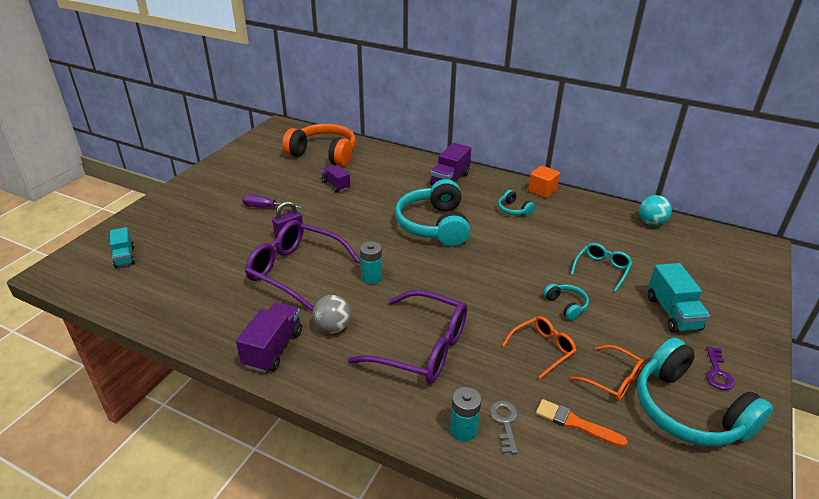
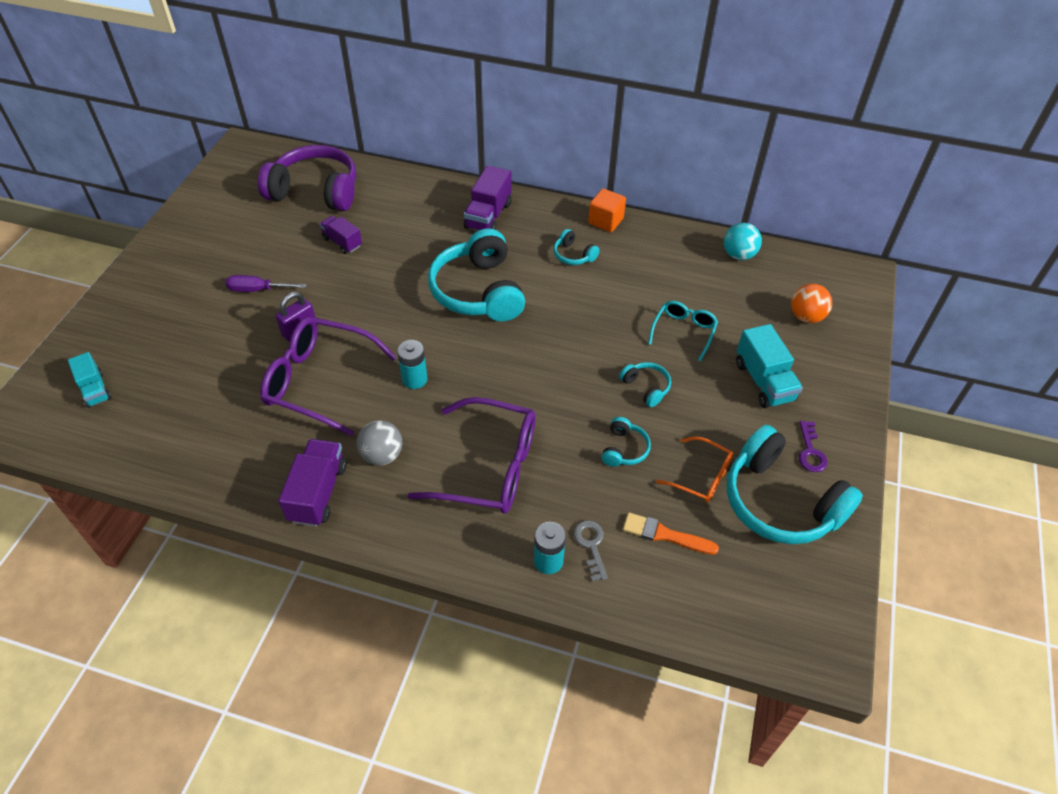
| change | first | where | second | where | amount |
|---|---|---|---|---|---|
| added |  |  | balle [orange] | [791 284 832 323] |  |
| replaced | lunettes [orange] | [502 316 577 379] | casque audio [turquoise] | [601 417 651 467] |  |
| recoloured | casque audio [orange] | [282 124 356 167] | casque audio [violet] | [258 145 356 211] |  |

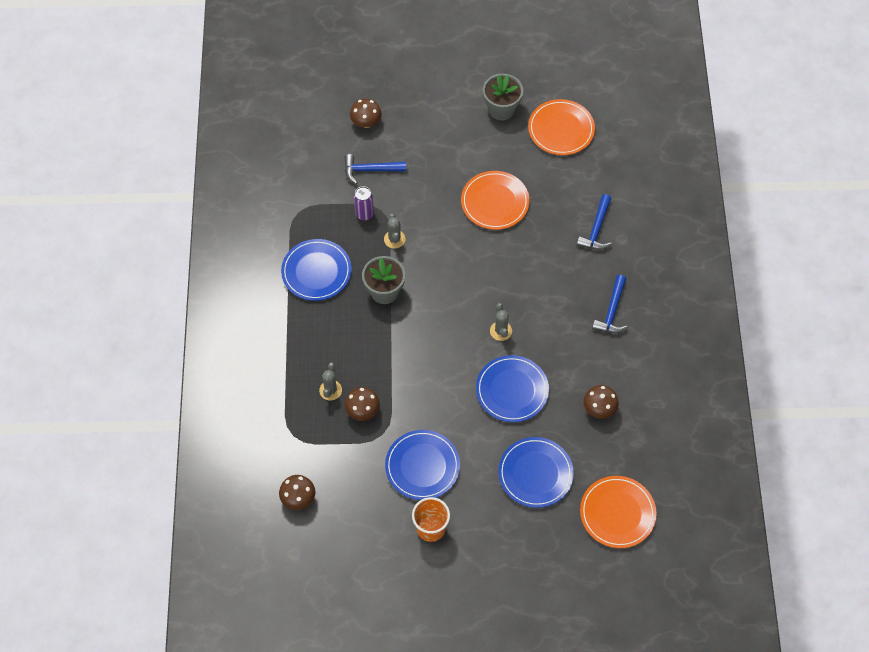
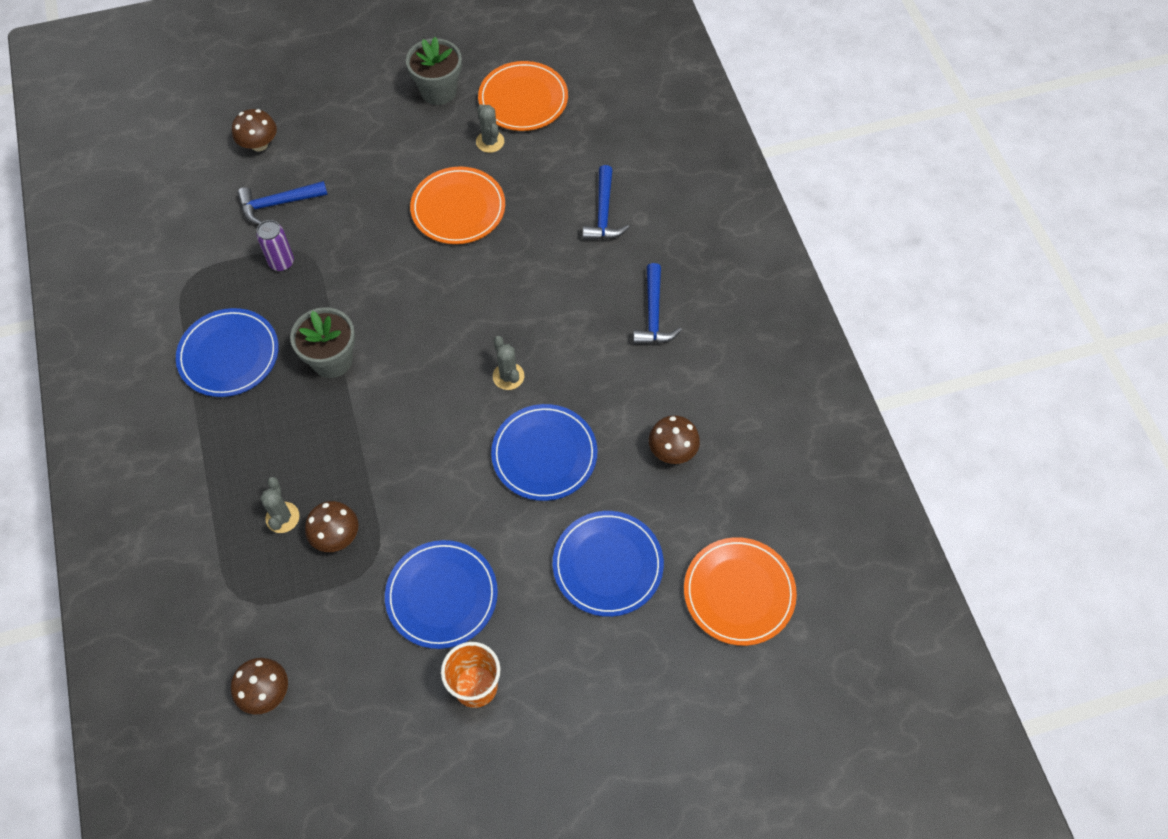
| change | first | where | second | where | amount |
|---|---|---|---|---|---|
| moved | cactus [gris] | [384 214 405 249] |  | [476 104 504 153] |  |

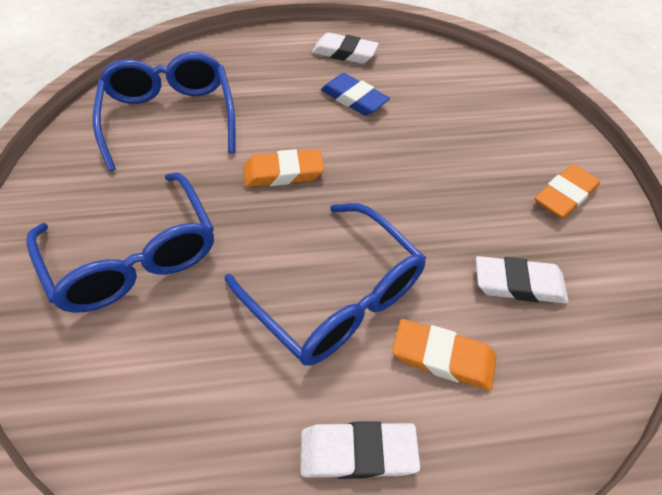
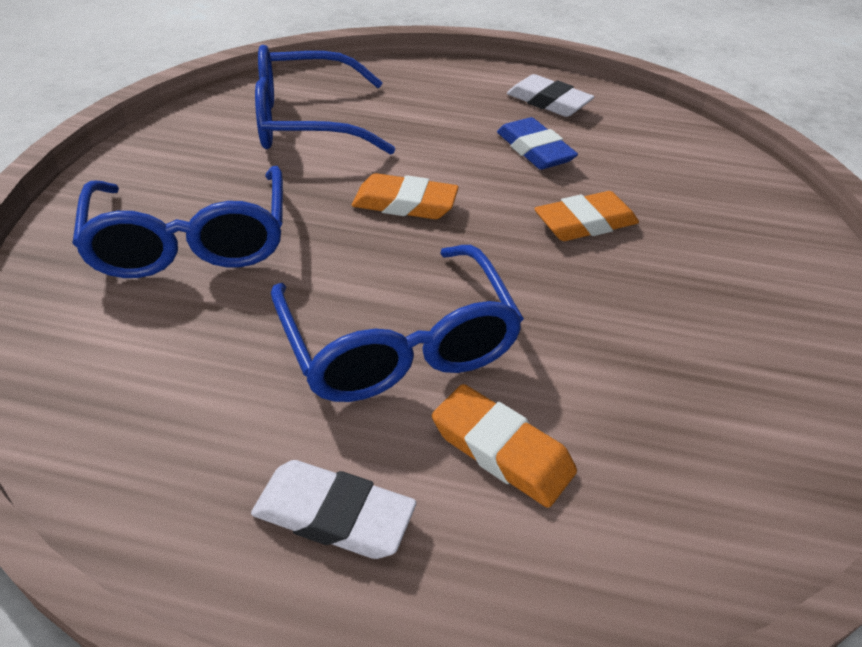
| change | first | where | second | where | amount |
|---|---|---|---|---|---|
| removed | gomme [blanc] | [476 256 568 304] |  |  |  |
| moved | gomme [orange] | [535 164 600 219] |  | [534 191 639 241] |  |
| turned | lunettes [bleu] | [93 52 236 171] |  | [255 45 395 154] | 105 degrees counterclockwise |

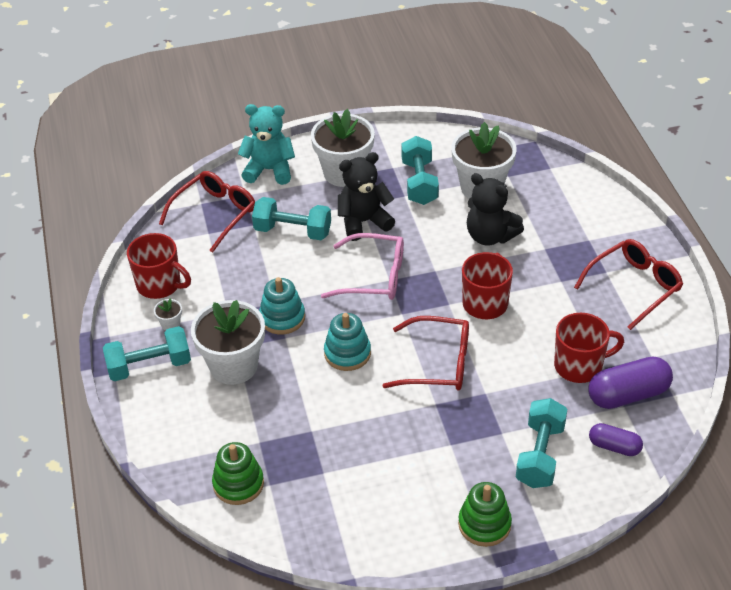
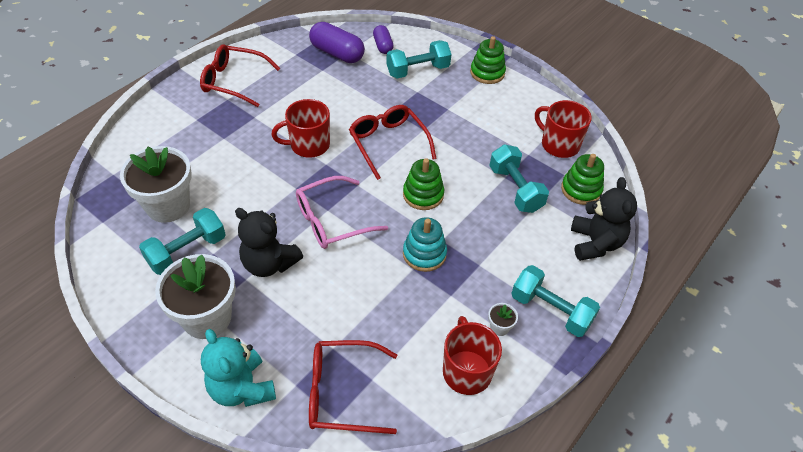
| change | first | where | second | where | amount |
|---|---|---|---|---|---|
| removed | pot de fleurs [blanc] | [191 300 265 385] |  |  |  |
| moved | haltère [turquoise] | [252 197 331 240] |  | [489 144 549 213] |  |
| moved | ours en peluche [noir] | [467 173 524 246] |  | [571 177 637 261] |  |
| moved | tasse [rouge] | [554 313 624 383] |  | [535 100 592 158] |  |
| recoloured | jouet à empiler [turquoise] | [324 313 371 371] | jouet à empiler [vert] | [403 158 444 210] |  |
| turned | lunettes [rose] | [321 233 404 300] |  | [296 176 388 249] | 90 degrees counterclockwise |

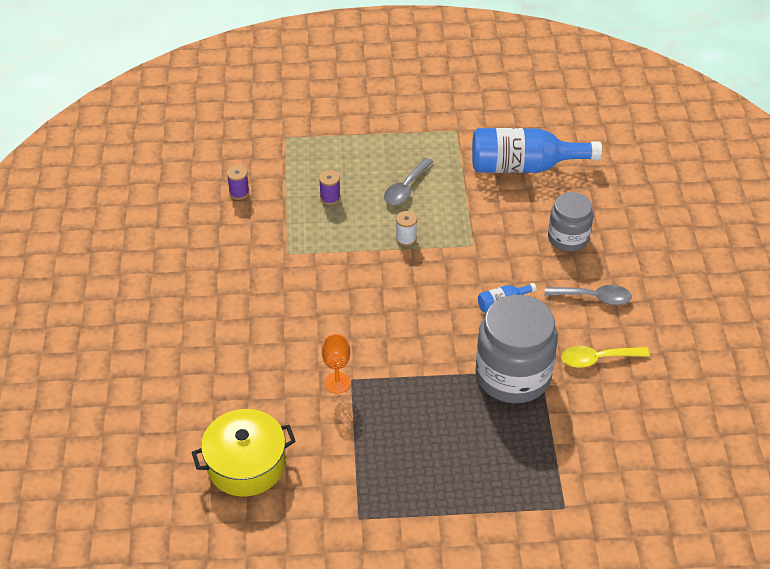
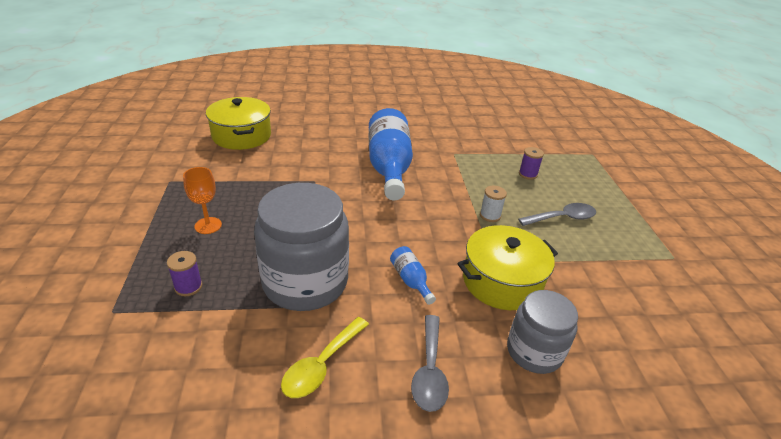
| change | first | where | second | where | amount |
|---|---|---|---|---|---|
| added |  |  | marmite [jaune] | [457 225 558 310] |  |
| moved | bobine [violet] | [227 165 250 200] |  | [167 251 202 296] |  |
| moved | verre à pied [orange] | [322 334 351 394] |  | [183 167 222 234] |  |
| moved | bouteille [bleu] | [472 128 602 173] |  | [369 108 413 200] |  |
| turned | cuillère [gris] | [384 158 433 205] |  | [518 203 596 226] | 135 degrees clockwise |
| turned | cuillère [jaune] | [561 346 650 368] |  | [281 317 369 398] | 135 degrees counterclockwise |

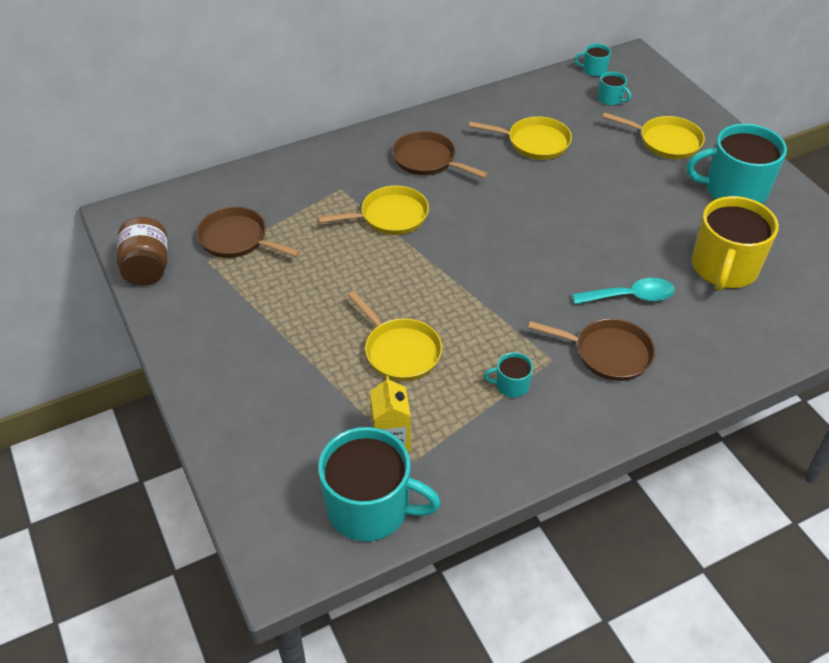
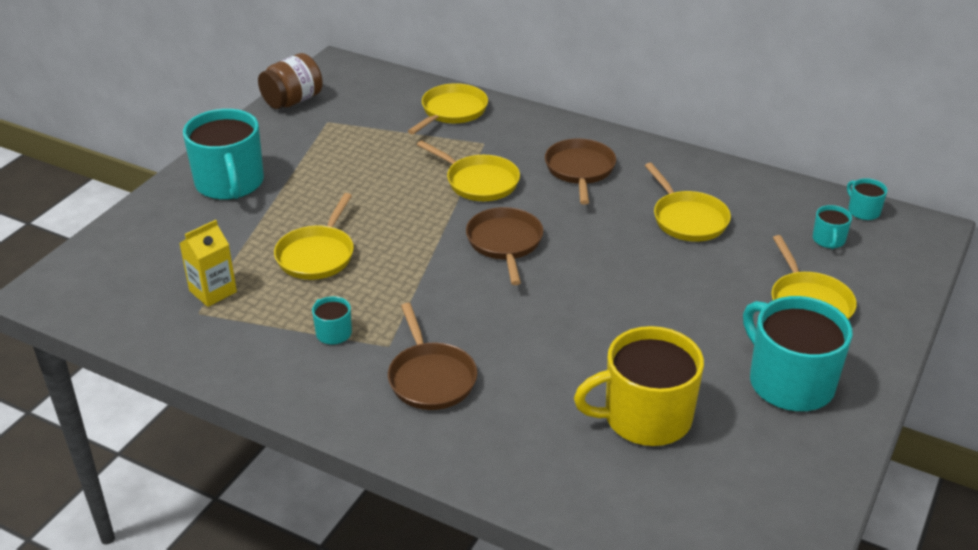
| change | first | where | second | where | amount |
|---|---|---|---|---|---|
| removed | cuillère [turquoise] | [572 278 675 304] |  |  |  |
| added |  |  | poêle [jaune] | [408 83 488 134] |  |
| moved | poêle [marron] | [196 207 300 258] |  | [466 207 543 285] |  |
| moved | tasse [turquoise] | [318 427 441 541] |  | [183 109 264 200] |  |

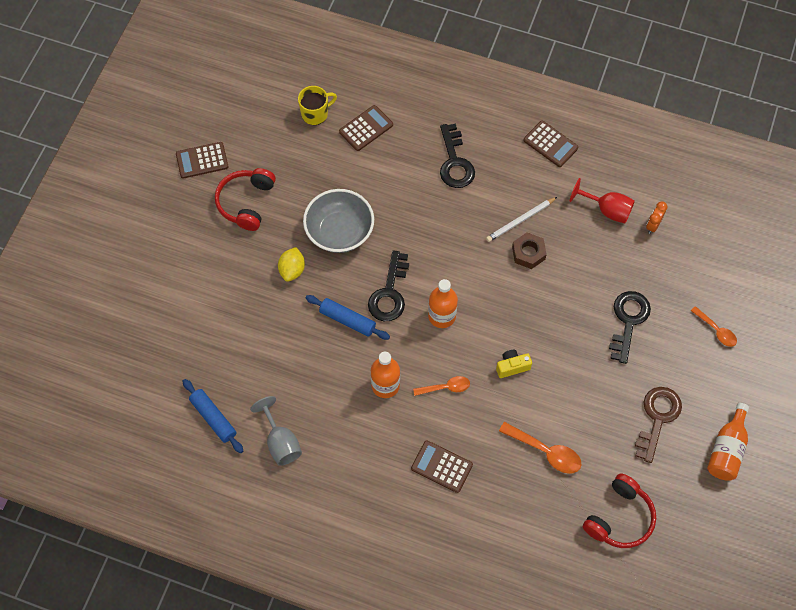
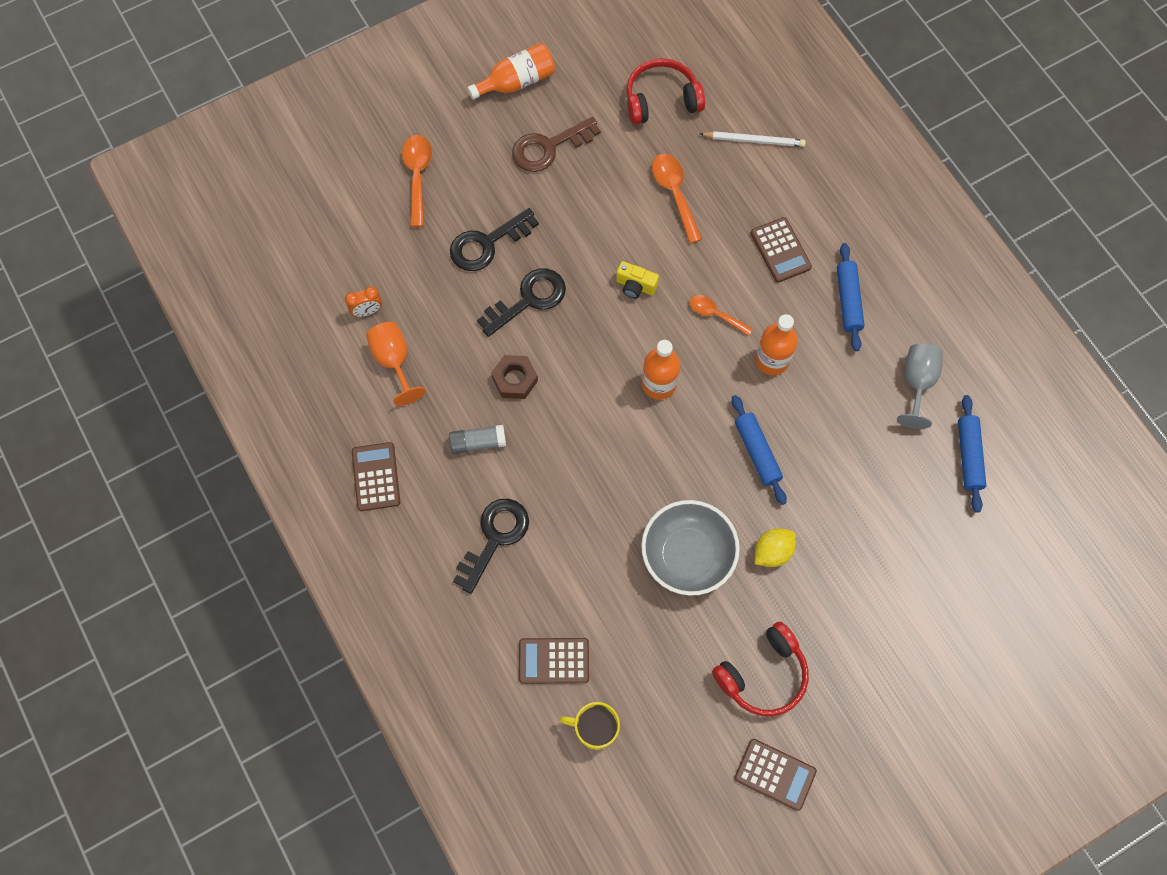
| change | first | where | second | where | amount |
|---|---|---|---|---|---|
| added |  |  | bâton de colle [gris] | [449 425 506 454] |  |
| added |  |  | rouleau à pâtisserie [bleu] | [837 243 865 351] |  |
| moved | clé [noir] | [368 250 409 321] |  | [477 268 566 337] |  |
| moved | crayon [blanc] | [486 197 557 242] |  | [700 131 806 147] |  |
| recoloured | verre à pied [rouge] | [569 178 635 223] | verre à pied [orange] | [366 322 426 406] |  |
| resized | cuillère [orange] | [691 306 737 347] |  | [402 135 432 227] | x1.52 |

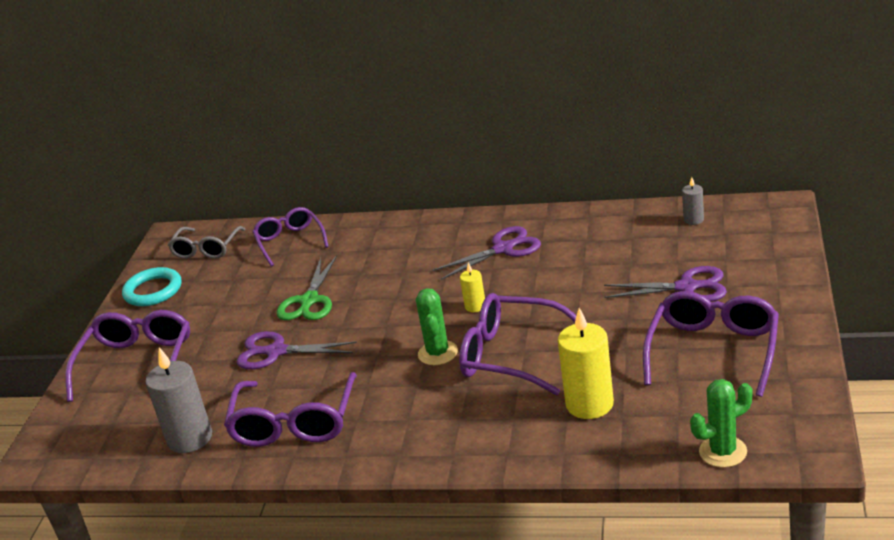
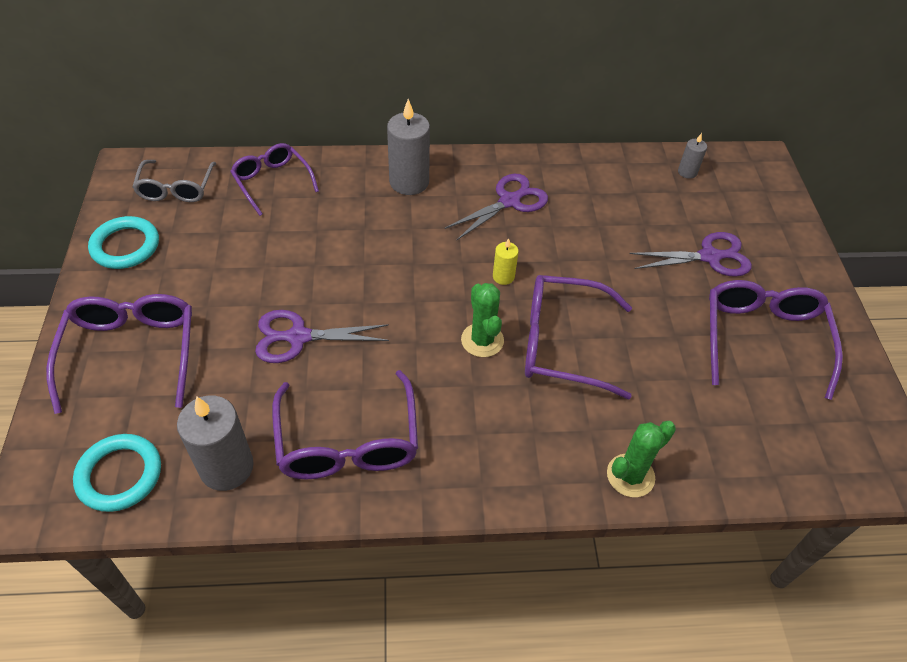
| change | first | where | second | where | amount |
|---|---|---|---|---|---|
| removed | ciseaux [vert] | [276 255 337 320] |  |  |  |
| removed | bougie [jaune] | [558 308 614 419] |  |  |  |
| added |  |  | anneau [turquoise] | [73 434 161 512] |  |
| added |  |  | bougie [gris] | [387 99 430 195] |  |
| moved | cactus [vert] | [690 379 752 468] |  | [607 421 676 497] |  |

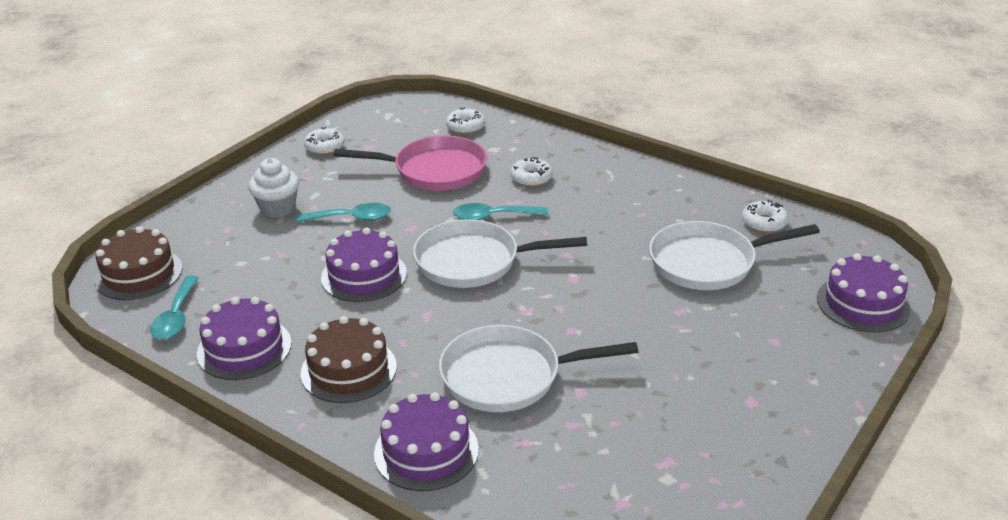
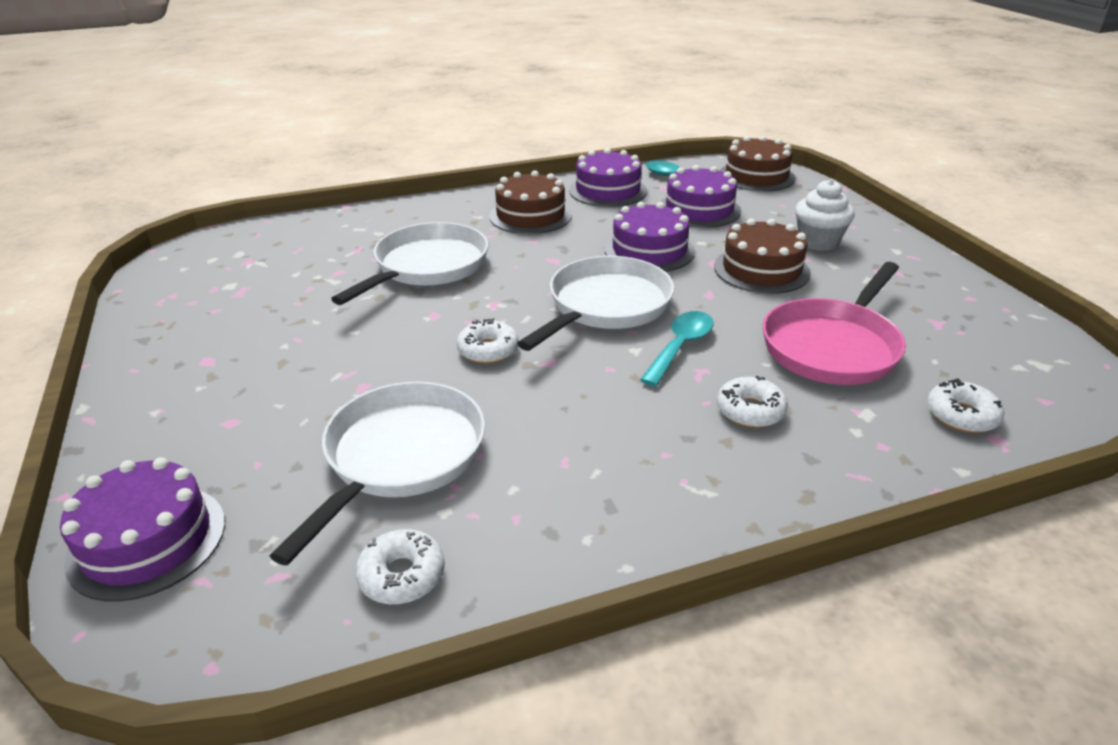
| change | first | where | second | where | amount |
|---|---|---|---|---|---|
| moved | beignet [blanc] | [304 127 345 155] |  | [457 318 519 364] |  |
| moved | gâteau [violet] | [374 392 479 491] |  | [661 165 741 228] |  |
| replaced | cuillère [turquoise] | [296 203 391 223] | gâteau [marron] | [714 219 811 294] |  |

